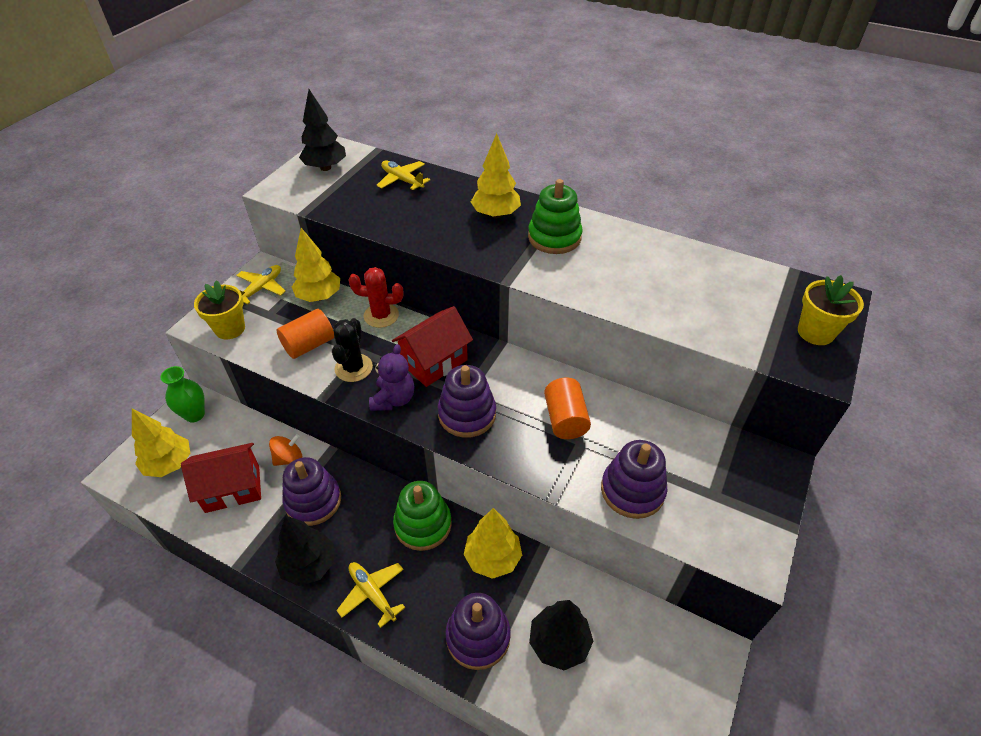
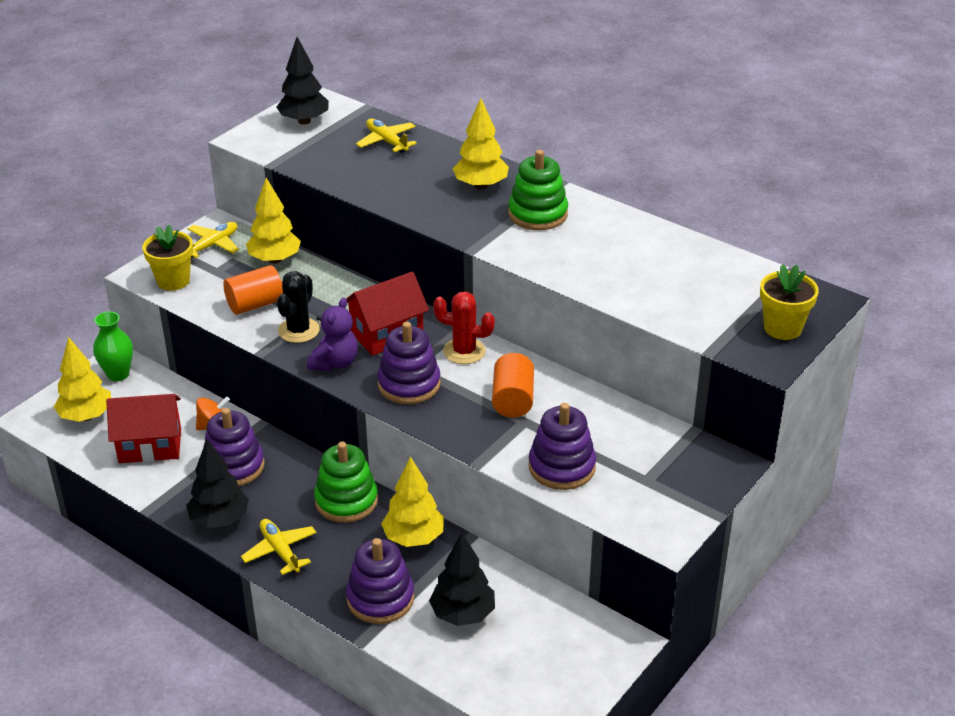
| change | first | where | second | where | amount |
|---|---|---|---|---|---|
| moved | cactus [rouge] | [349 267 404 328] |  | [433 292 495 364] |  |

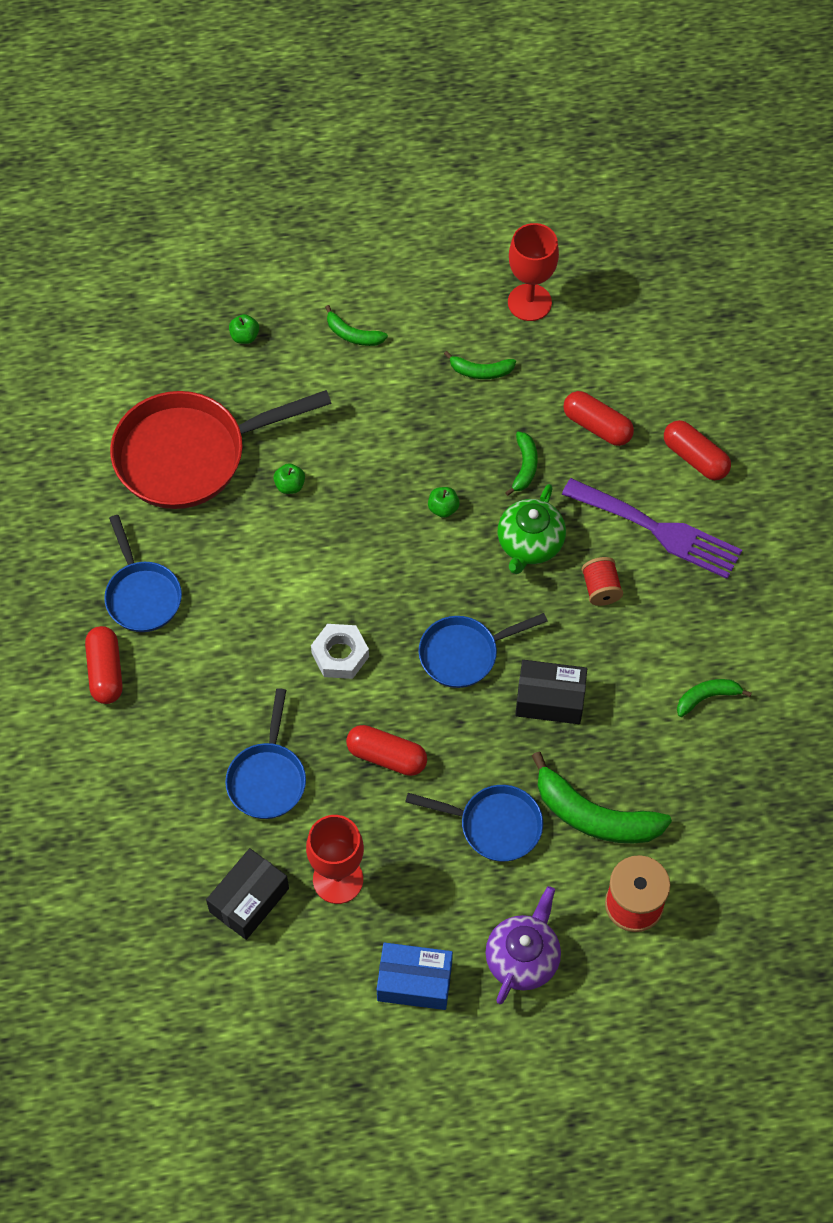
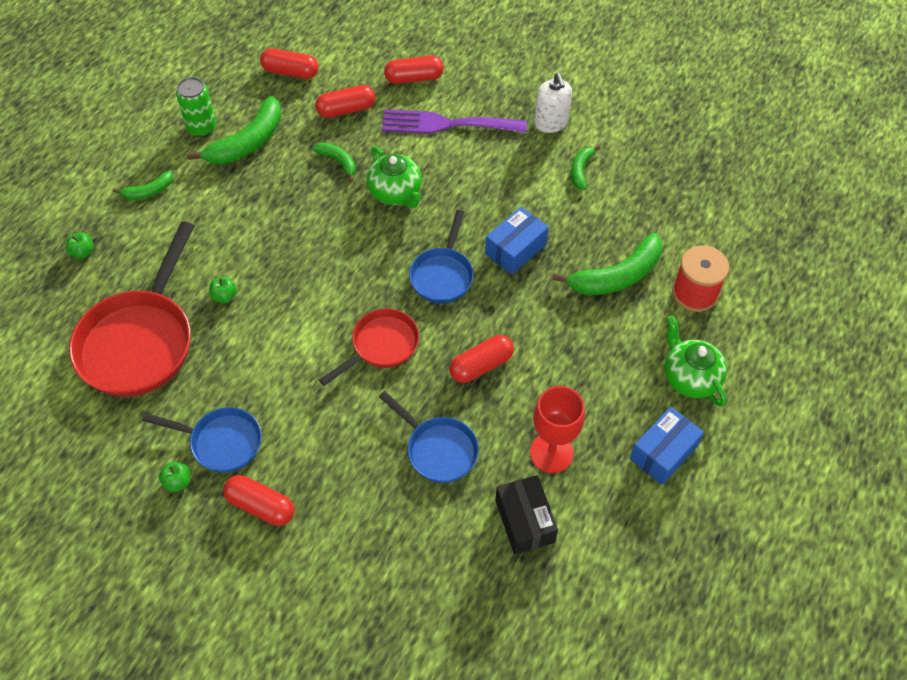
| change | first | where | second | where | amount |
|---|---|---|---|---|---|
| removed | poêle [bleu] | [405 785 543 862] |  |  |  |
| removed | verre à pied [rouge] | [508 223 559 321] |  |  |  |
| removed | bobine [rouge] | [582 557 623 606] |  |  |  |
| added |  |  | canette [vert] | [176 77 216 137] |  |
| added |  |  | gélule [rouge] | [260 48 319 79] |  |
| added |  |  | distributeur de savon [blanc] | [534 73 572 133] |  |
| moved | pomme [vert] | [428 487 460 518] |  | [159 462 190 492] |  |
| replaced | écrou [blanc] | [311 624 369 679] | poêle [rouge] | [319 308 419 386] |  |
| recoloured | théière [violet] | [485 886 561 1004] | théière [vert] | [664 316 727 407] |  |
| recoloured | boîte [noir] | [515 660 587 724] | boîte [bleu] | [485 207 549 275] |  |
| turned | fourchette [violet] | [562 478 742 579] |  | [382 109 527 134] | 150 degrees counterclockwise |
| resized | banane [vert] | [444 351 516 379] |  | [187 96 281 164] | x1.91 |

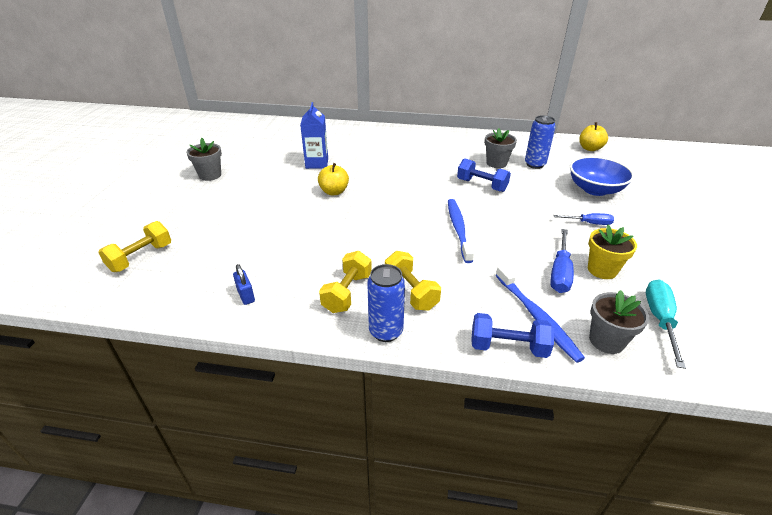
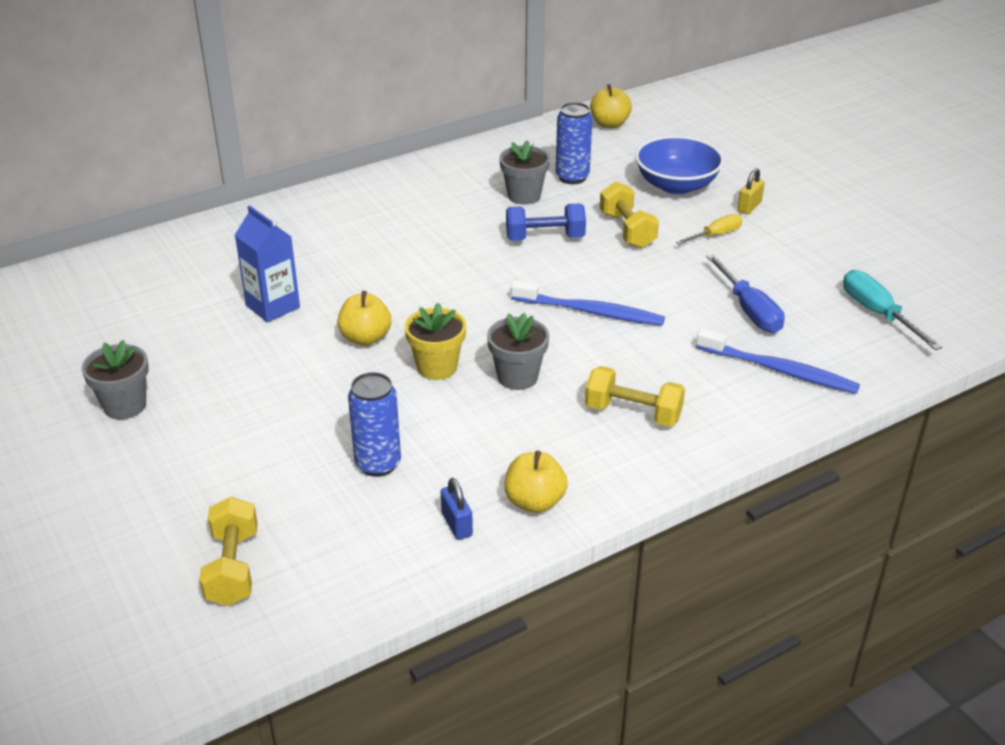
| change | first | where | second | where | amount |
|---|---|---|---|---|---|
| removed | haltère [bleu] | [471 313 554 358] |  |  |  |
| added |  |  | pomme [jaune] | [505 450 568 513] |  |
| added |  |  | cadenas [jaune] | [738 168 765 214] |  |
| moved | haltère [jaune] | [319 251 372 313] |  | [600 182 659 248] |  |
| moved | canette [bleu] | [367 264 405 342] |  | [348 372 401 477] |  |
| moved | pot de fleurs [jaune] | [588 225 637 279] |  | [405 302 466 380] |  |
| moved | pot de fleurs [gris] | [589 290 649 354] |  | [487 313 549 390] |  |
| recoloured | tournevis [bleu] | [553 213 614 225] | tournevis [jaune] | [676 214 742 244] |  |
| turned | cadenas [bleu] | [233 264 255 305] |  | [441 478 473 540] | 45 degrees clockwise |
| turned | brosse à dents [bleu] | [448 199 474 263] |  | [511 280 665 326] | 150 degrees clockwise |

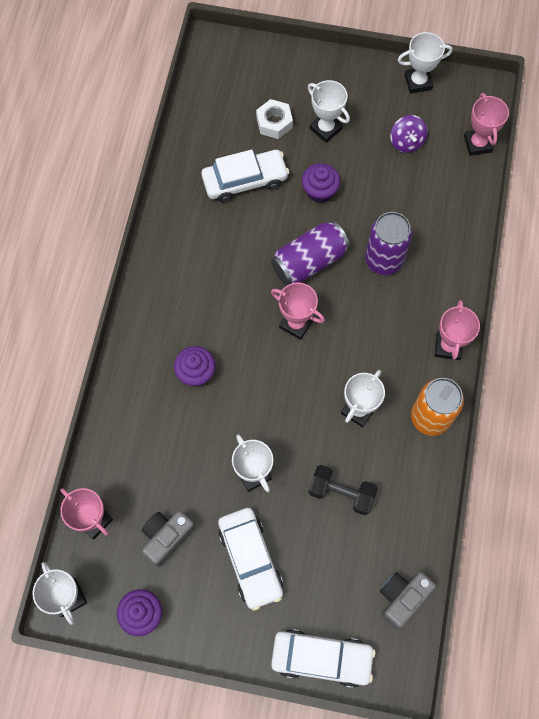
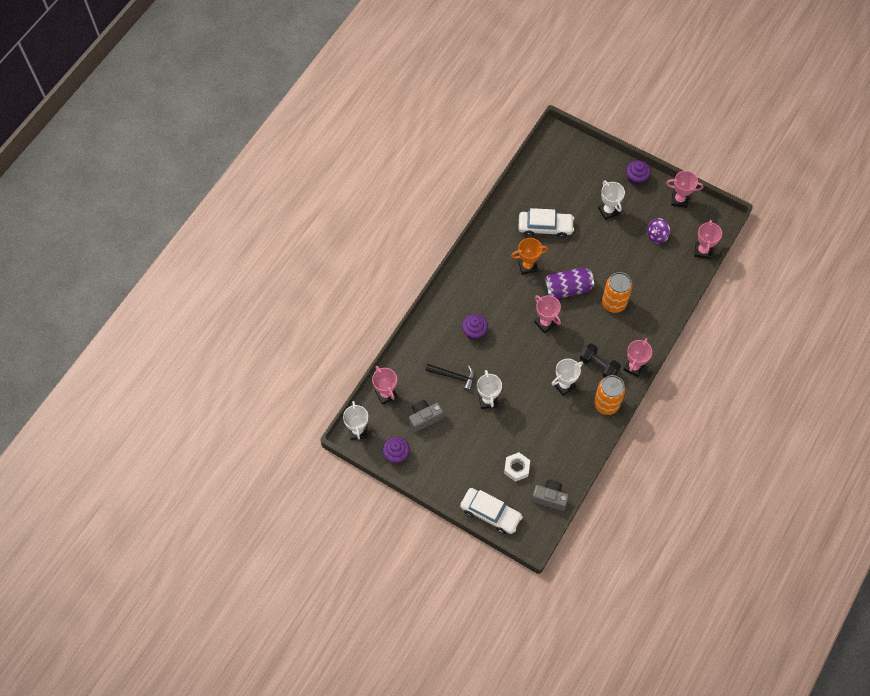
| change | first | where | second | where | amount |
|---|---|---|---|---|---|
| removed | voiture [blanc] | [218 508 283 611] |  |  |  |
| added |  |  | marteau [noir] | [425 364 475 391] |  |
| added |  |  | trophée [orange] | [511 238 548 275] |  |
| moved | écrou [blanc] | [256 99 293 139] |  | [504 452 530 482] |  |
| moved | muffin [violet] | [302 163 340 203] |  | [626 160 651 185] |  |
| moved | haltère [noir] | [308 465 378 515] |  | [580 343 621 378] |  |
| recoloured | canette [violet] | [365 212 412 275] | canette [orange] | [602 272 632 313] |  |
| recoloured | trophée [blanc] | [398 32 452 94] | trophée [rose] | [666 171 703 208] |  |
| turned | appareil photo [gris] | [380 572 436 629] |  | [532 480 569 511] | 45 degrees clockwise |
| turned | toupie [violet] | [390 115 427 153] |  | [647 218 670 244] | 45 degrees clockwise |

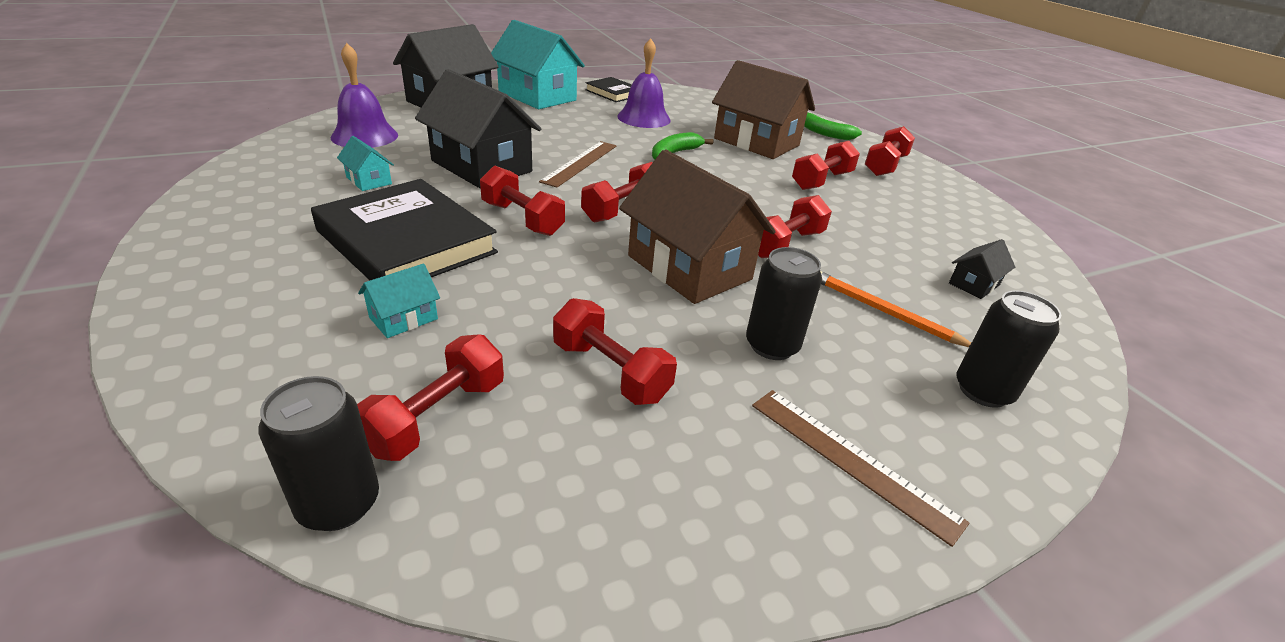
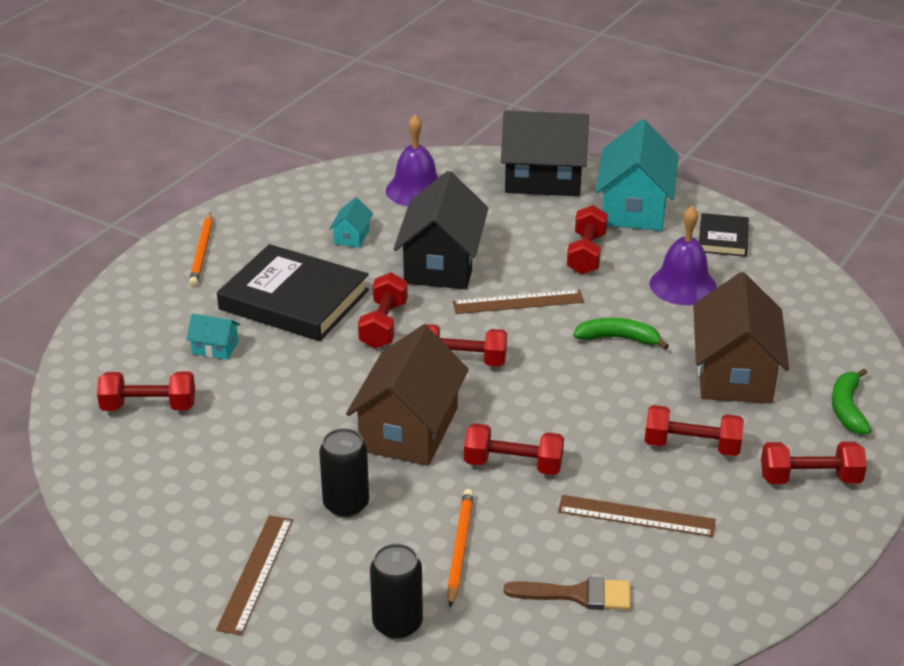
| change | first | where | second | where | amount |
|---|---|---|---|---|---|
| removed | canette [noir] | [258 376 379 531] |  |  |  |
| added |  |  | crayon [orange] | [189 213 212 287] |  |
| added |  |  | règle [marron] | [558 495 716 537] |  |
| moved | haltère [rouge] | [553 298 677 405] |  | [567 205 608 275] |  |
| replaced | maison [noir] | [949 239 1015 299] | pinceau [marron] | [504 577 631 610] |  |
| turned | livre [noir] | [311 179 498 280] |  | [217 244 369 341] | 75 degrees counterclockwise |

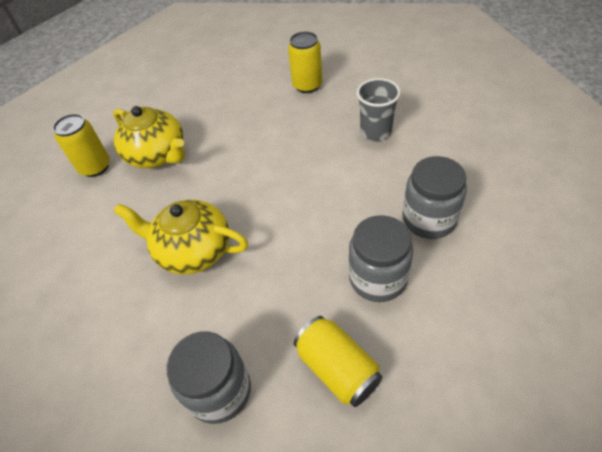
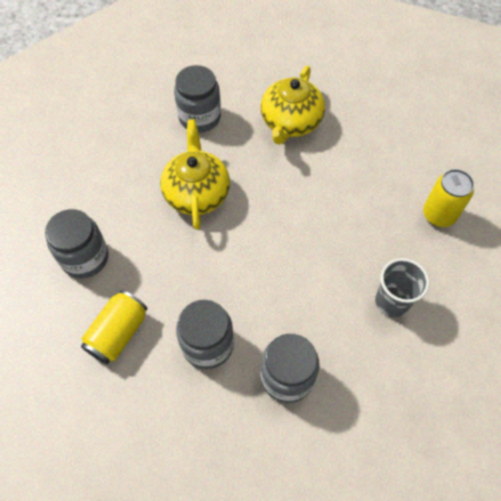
| change | first | where | second | where | amount |
|---|---|---|---|---|---|
| removed | canette [jaune] | [53 114 110 177] |  |  |  |
| added |  |  | bocal [gris] | [174 65 221 132] |  |

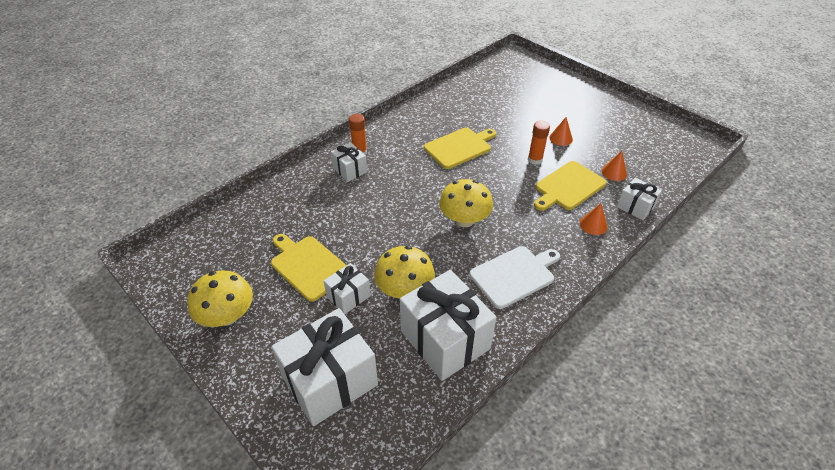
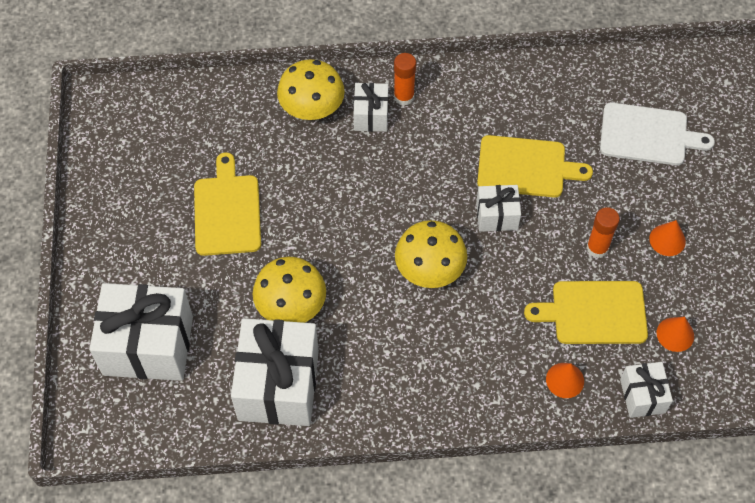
| change | first | where | second | where | amount |
|---|---|---|---|---|---|
| moved | champignon [jaune] | [187 270 253 327] |  | [277 59 345 120] |  |
| moved | cadeau [blanc] | [324 263 371 315] |  | [476 185 521 232] |  |
| moved | planche à découper [blanc] | [469 246 560 309] |  | [600 103 715 165] |  |

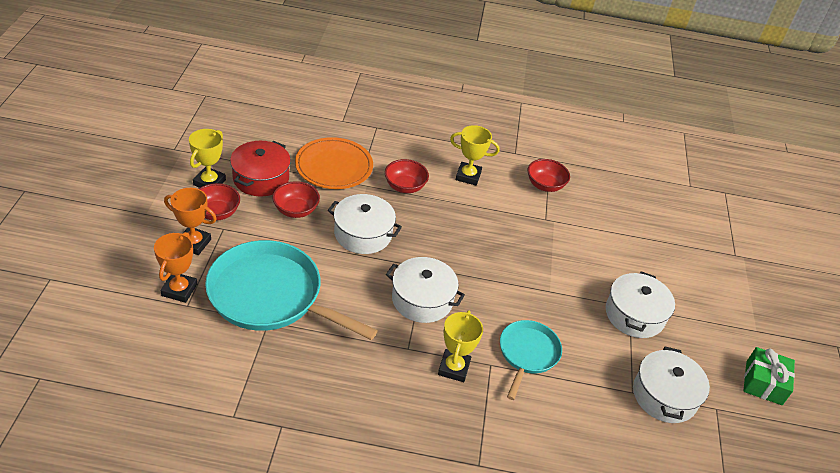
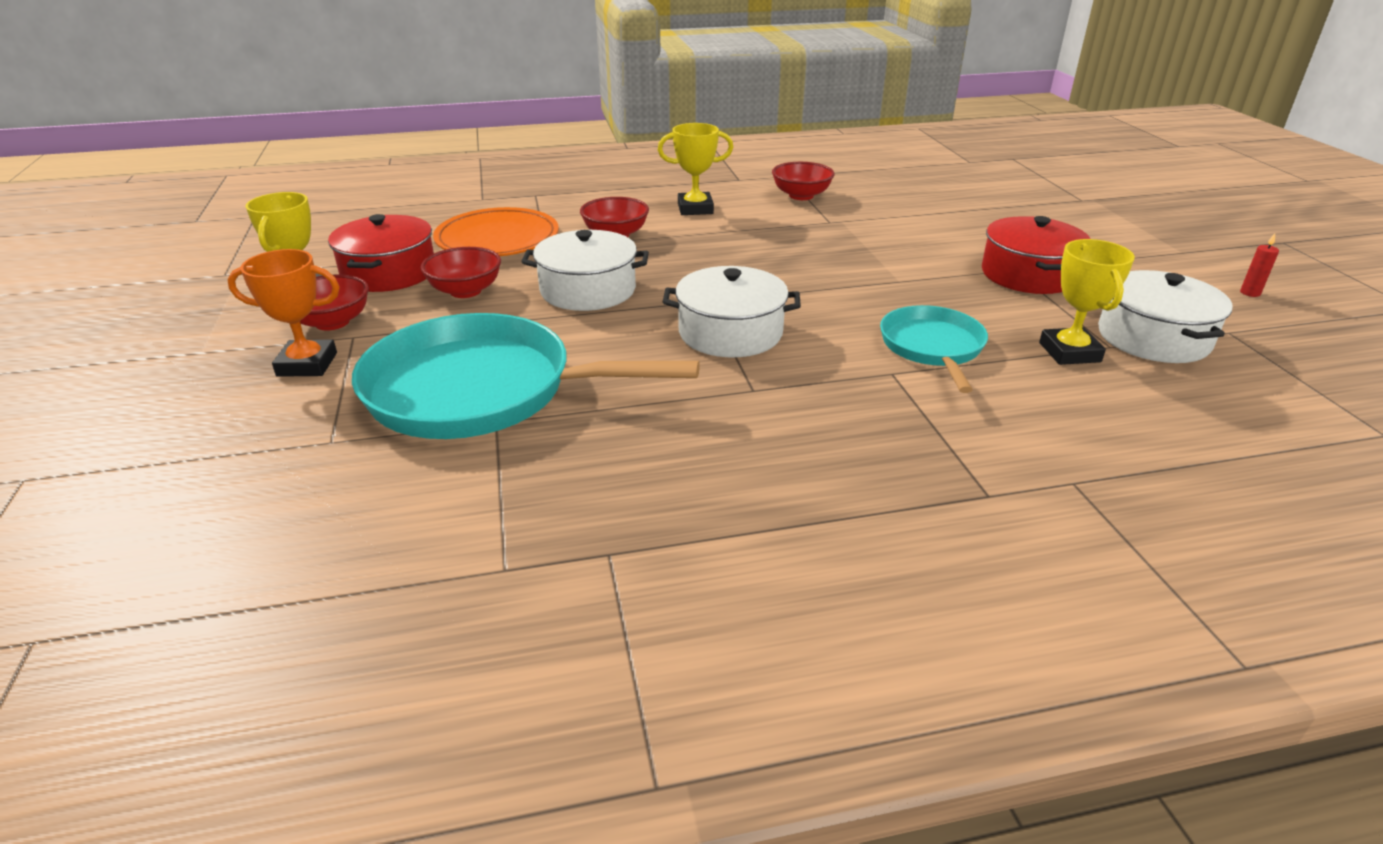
| change | first | where | second | where | amount |
|---|---|---|---|---|---|
| removed | trophée [orange] | [154 232 197 303] |  |  |  |
| moved | trophée [jaune] | [438 310 483 382] |  | [1039 239 1135 365] |  |
| replaced | cadeau [vert] | [743 347 795 405] | bougie [rouge] | [1240 233 1279 297] |  |
| recoloured | marmite [blanc] | [606 271 675 338] | marmite [rouge] | [982 216 1091 294] |  |

